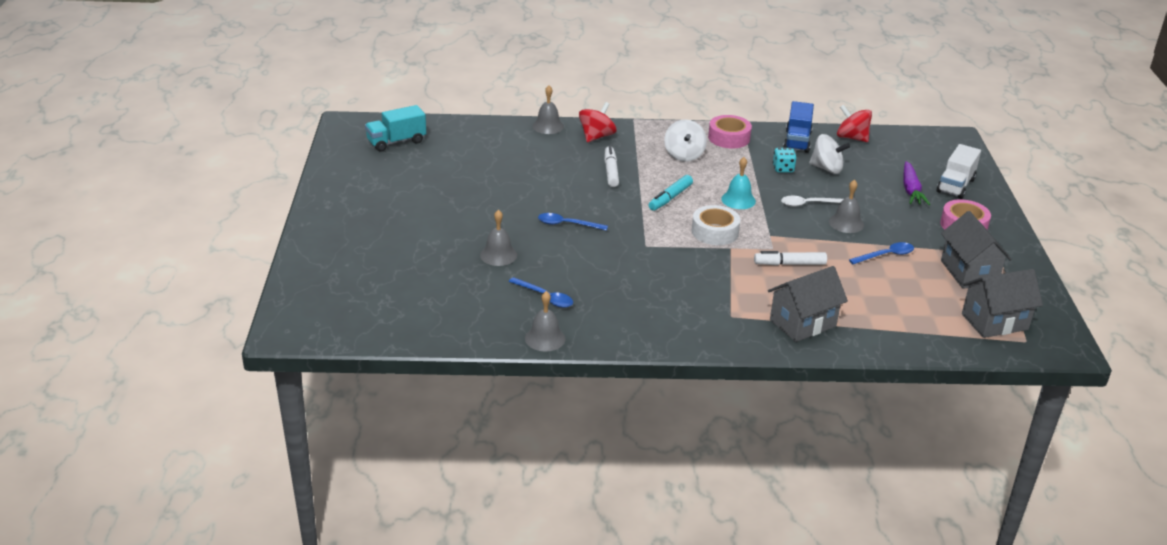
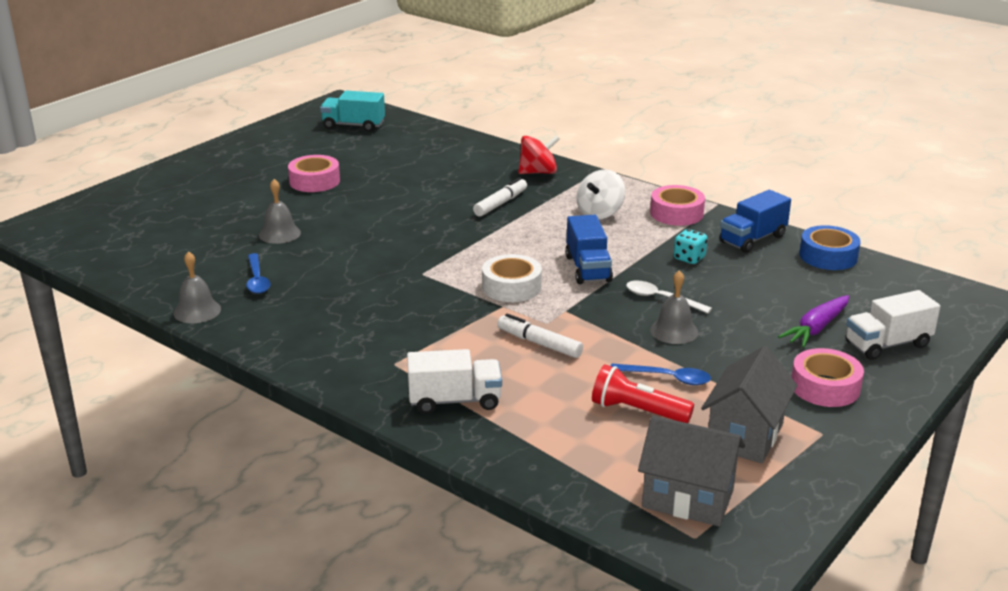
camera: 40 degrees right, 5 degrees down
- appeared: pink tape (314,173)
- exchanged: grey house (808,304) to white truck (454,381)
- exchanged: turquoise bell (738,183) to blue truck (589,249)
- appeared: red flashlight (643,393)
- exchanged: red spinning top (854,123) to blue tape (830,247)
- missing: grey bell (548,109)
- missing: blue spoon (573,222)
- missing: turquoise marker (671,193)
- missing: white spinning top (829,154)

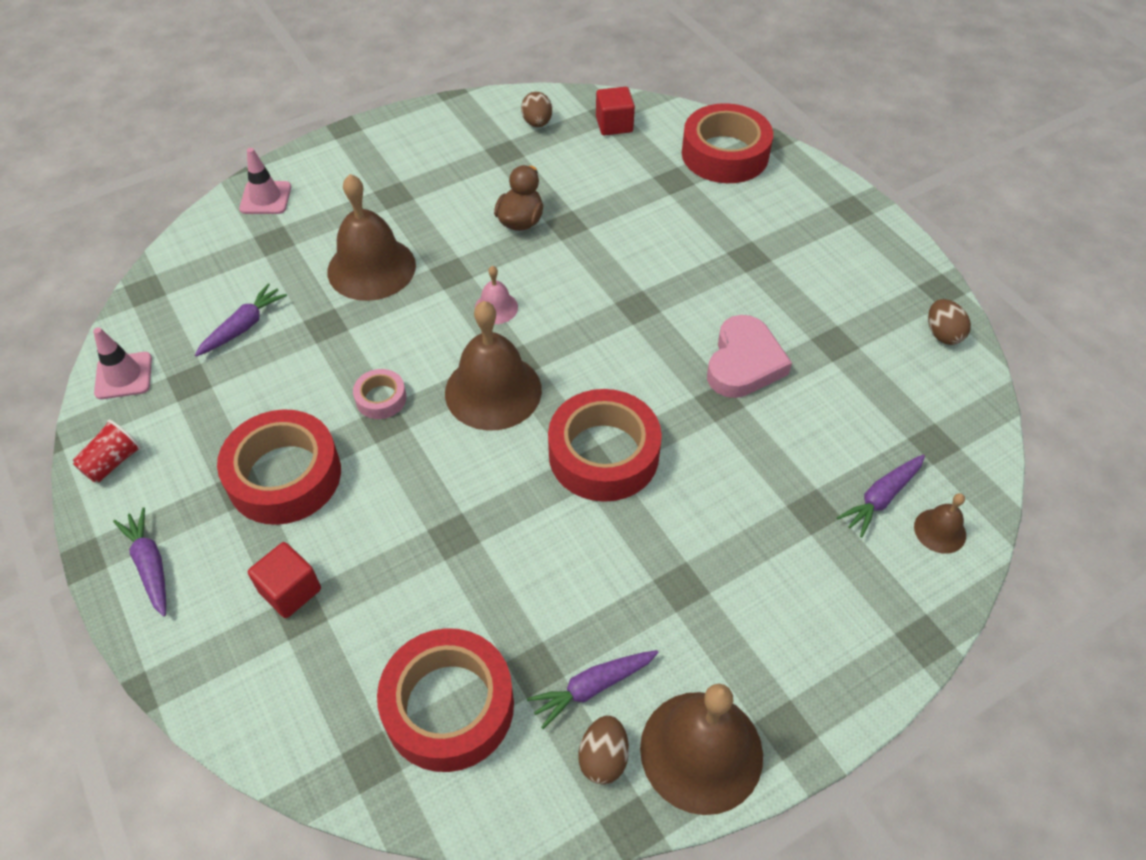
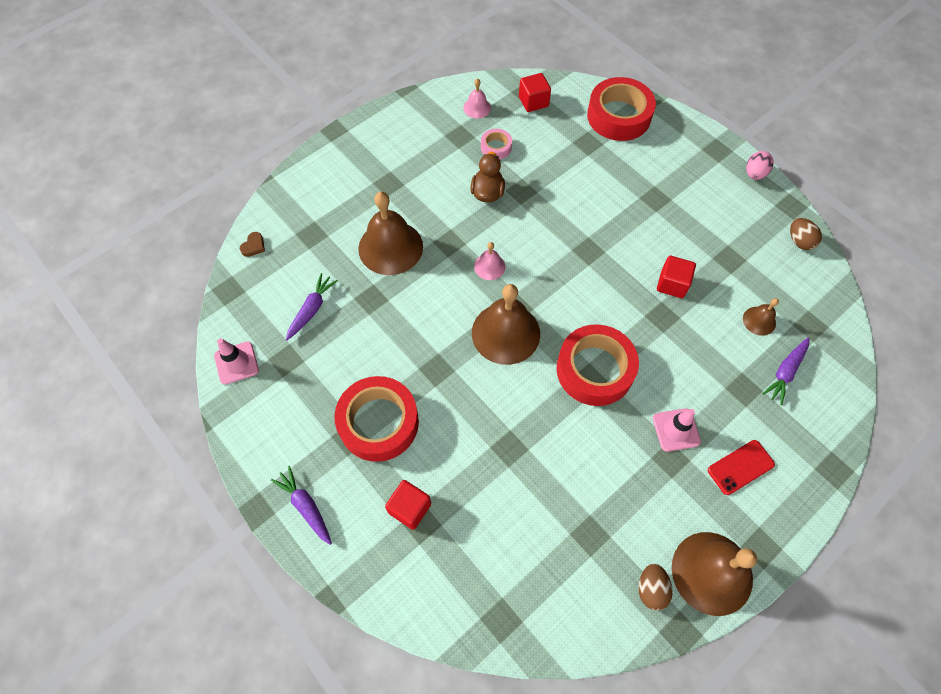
camera: 10 degrees left, 10 degrees up
- appeared: brown heart (252,244)
- exchanged: brown egg (536,109) to pink bell (477,98)
- relocated: pink tape (380,394) to (496,144)
- relocated: pink traffic cone (265,181) to (677,430)
- exchanged: pink heart (749,356) to red cube (676,277)
- appeared: red phone (741,467)
- relocated: brown bell (940,523) to (761,317)
- appeared: pink egg (760,165)
- missing: red cup (107,450)
- missing: red tape (445,700)
- missing: purple carrot (593,689)

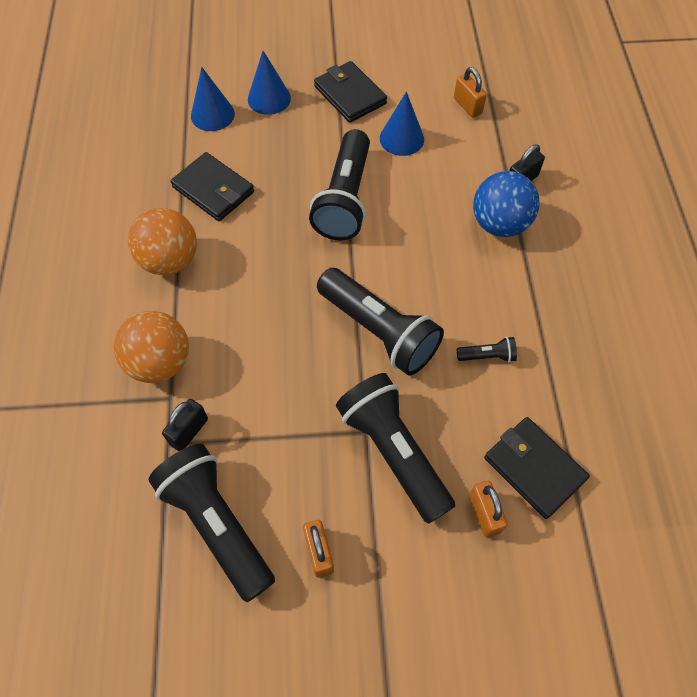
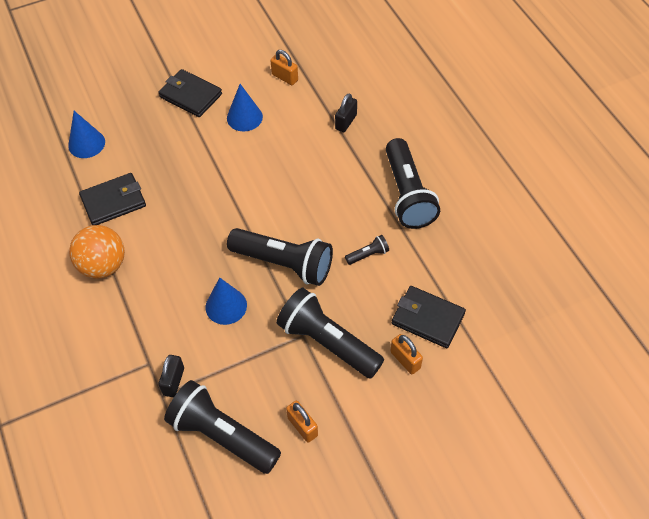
camera: 20 degrees left, 5 degrees down
- spun: black wallet (212,186) = (112,199) 45 degrees counterclockwise
- relocated: blue cone (269,83) to (226,301)
- relocated: black flashlight (339,185) to (413,183)
- missing: orange ball (151,347)
- missing: blue ball (506,204)

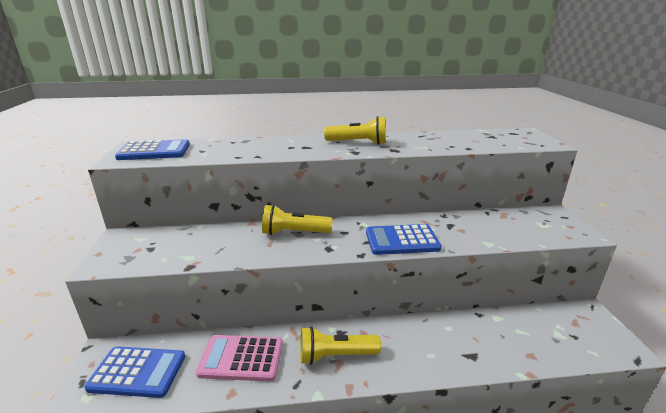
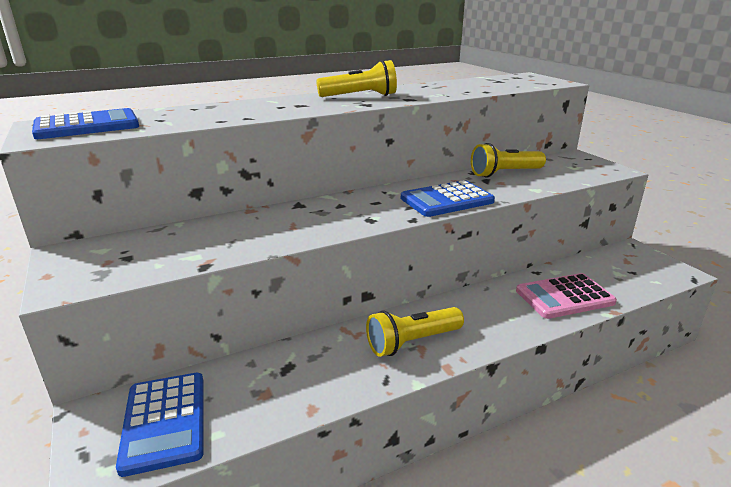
camera: 20 degrees left, 0 degrees up
- spun: blue calculator (134,372) = (160,425) 90 degrees clockwise
- relocated: yellow flashlight (297,219) to (508,160)
- relocated: pink calculator (239,358) to (566,296)

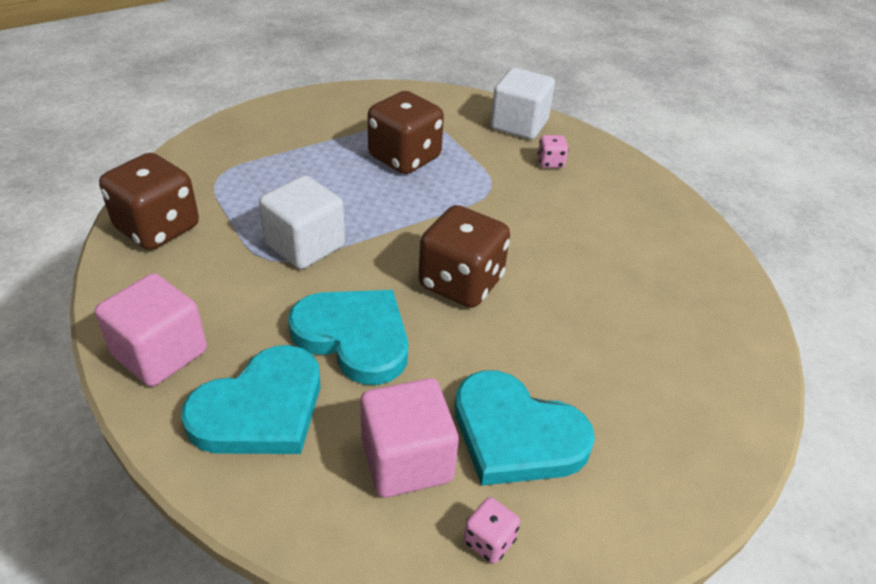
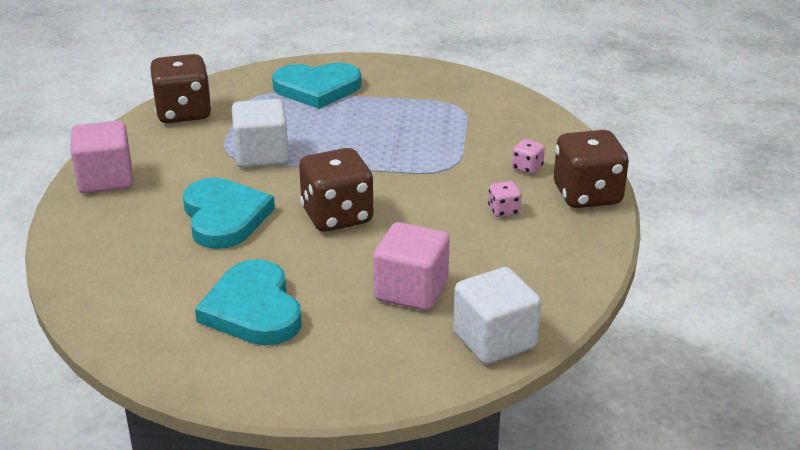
camera: 40 degrees right, 10 degrees down
- relocated: turquoise heart (250,399) to (316,86)
- relocated: pink cube (409,438) to (411,266)
- relocated: white cube (522,104) to (497,315)
- relocated: pink dice (492,530) to (505,199)
- relocated: brown dice (406,132) to (591,169)

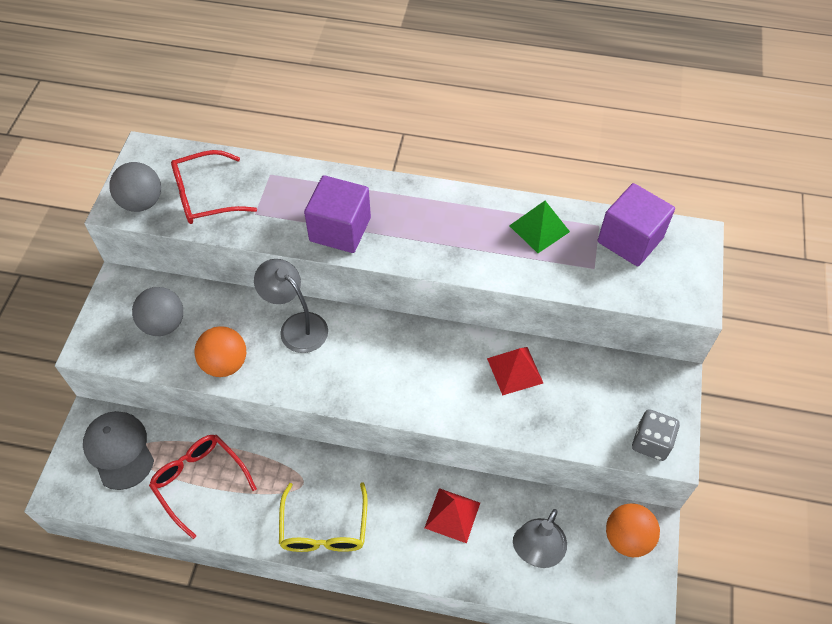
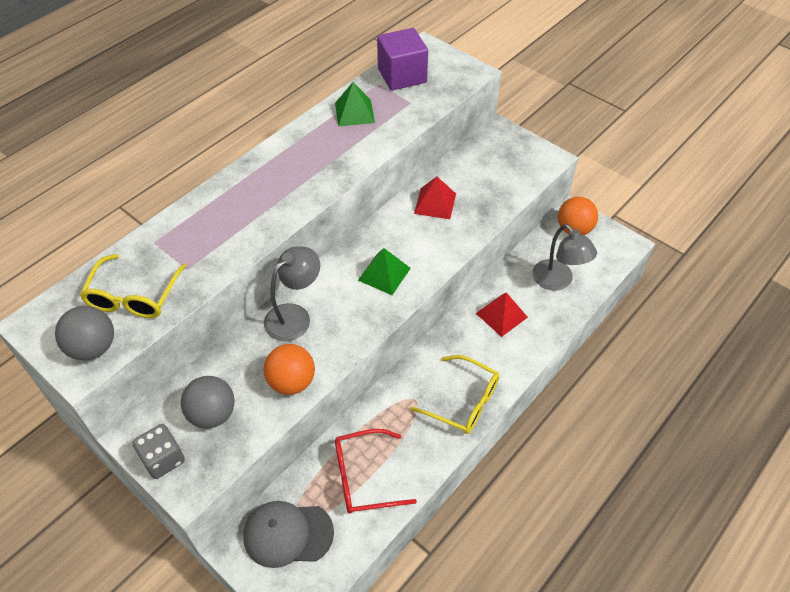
camera: 60 degrees left, 5 degrees down
- colour: red glasses (214,187) to yellow glasses (133,286)
- relocated: grey dice (656,435) to (158,451)
- spun: grey lamp (291,306) = (292,294) 150 degrees clockwise
- appeared: green pyramid (384,271)
- missing: purple cube (337,214)

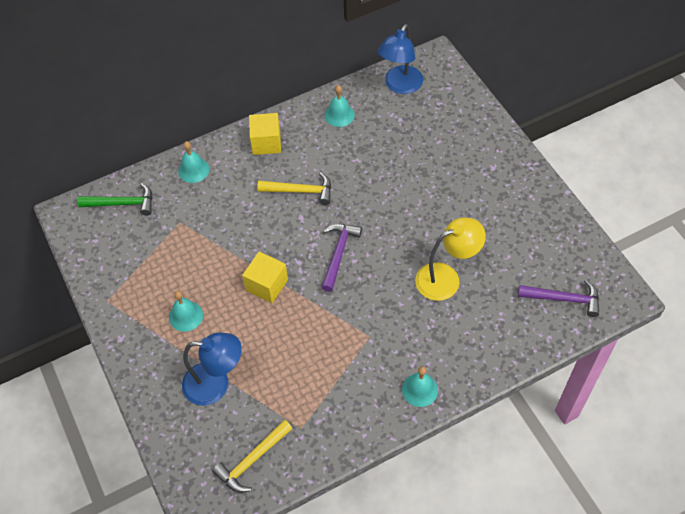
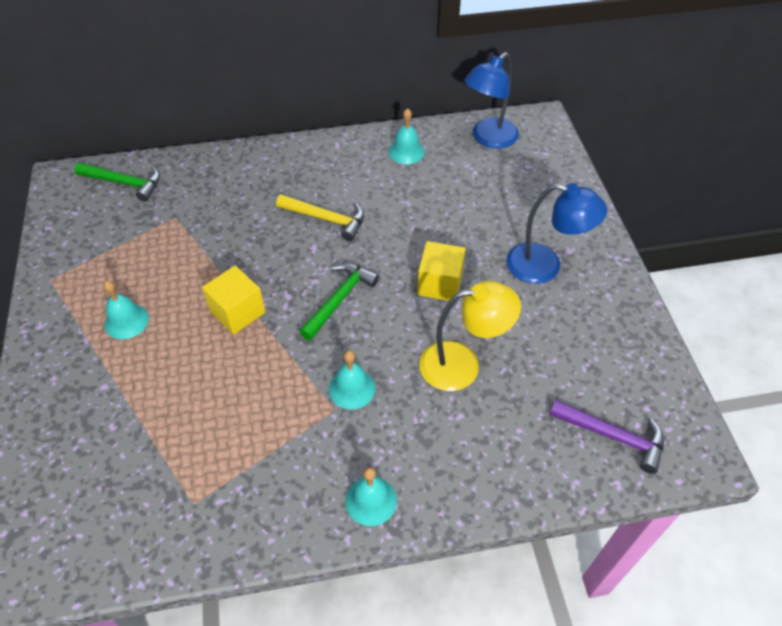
camera: 15 degrees right, 5 degrees down
- colour: purple hammer (341,258) to green hammer (339,301)
- relocated: turquoise bell (193,162) to (352,379)
- relocated: yellow cube (265,134) to (441,271)
- relocated: blue lamp (212,369) to (556,233)
- missing: yellow hammer (252,456)

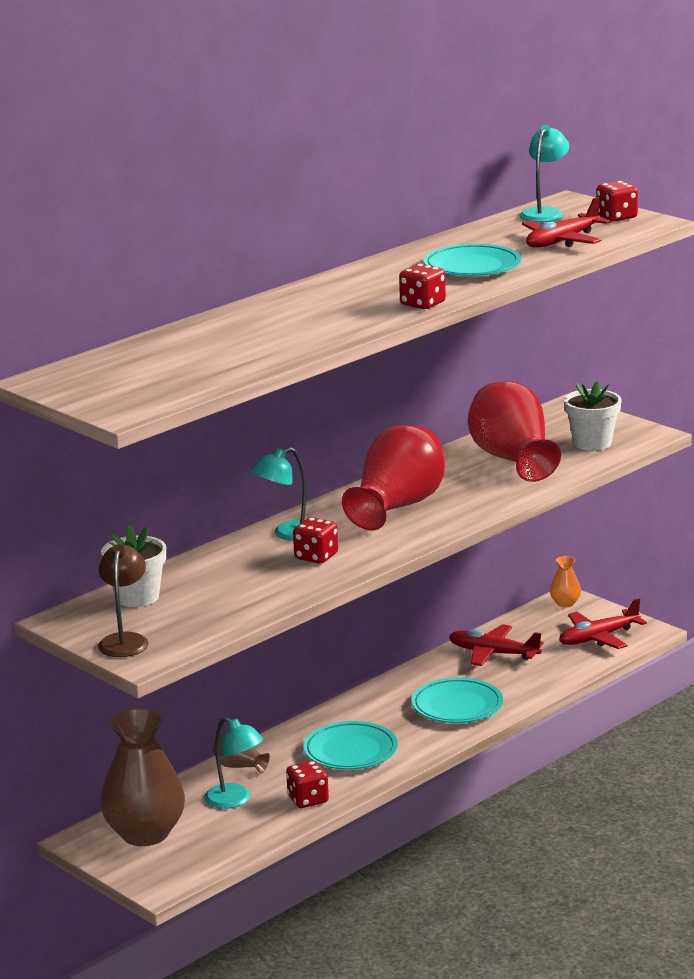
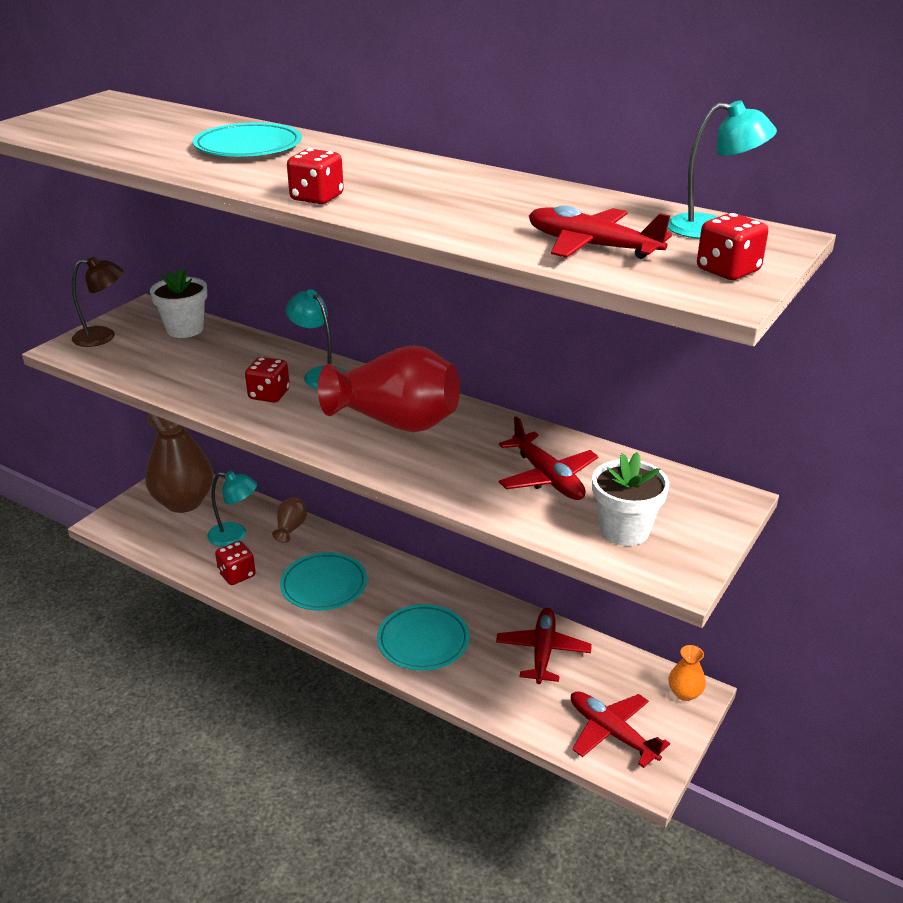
camera: 75 degrees right, 10 degrees up
- relocated: turquoise plate (472,260) to (247,140)
- spun: turquoise lamp (233,763) = (232,509) 105 degrees counterclockwise
- exchanged: red vase (514,431) to red plane (549,458)

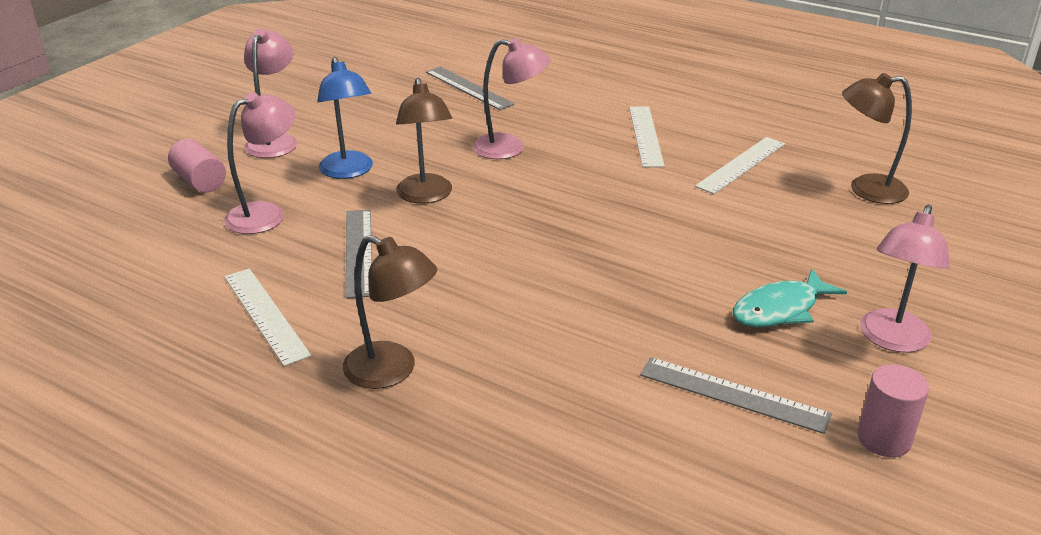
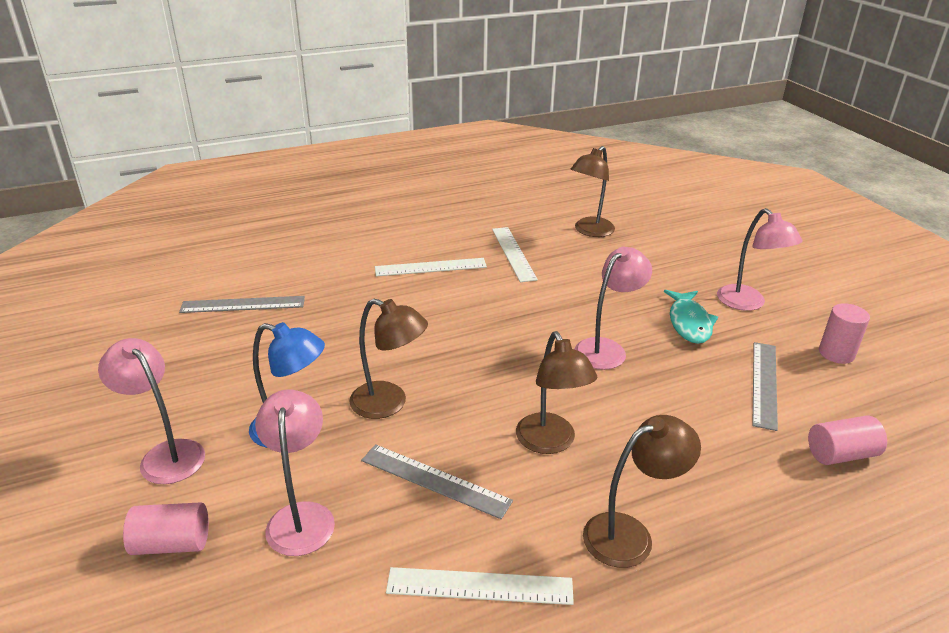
camera: 55 degrees left, 0 degrees up
- spun: white ruler (647,137) = (431,267) 45 degrees counterclockwise
- appeared: brown lamp (556,392)
- relocated: pink lamp (511,98) to (613,308)
- spun: grey ruler (736,395) = (765,386) 45 degrees counterclockwise
- appeared: pink cylinder (847,440)

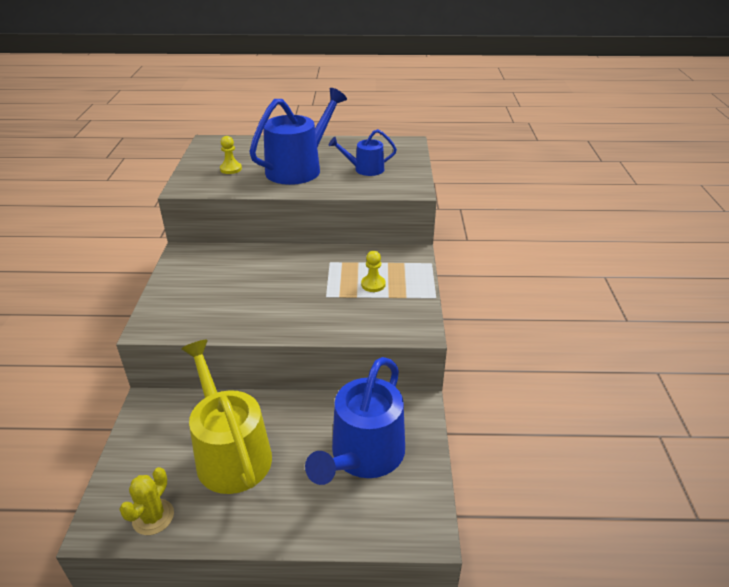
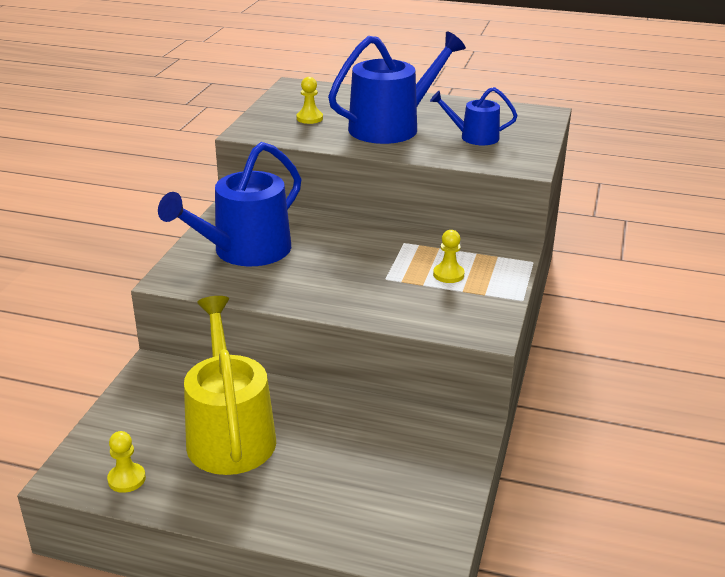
camera: 15 degrees right, 5 degrees down
- exchanged: yellow cactus (146,501) to yellow pawn (126,462)
- relocated: blue watering can (355,421) to (229,204)

